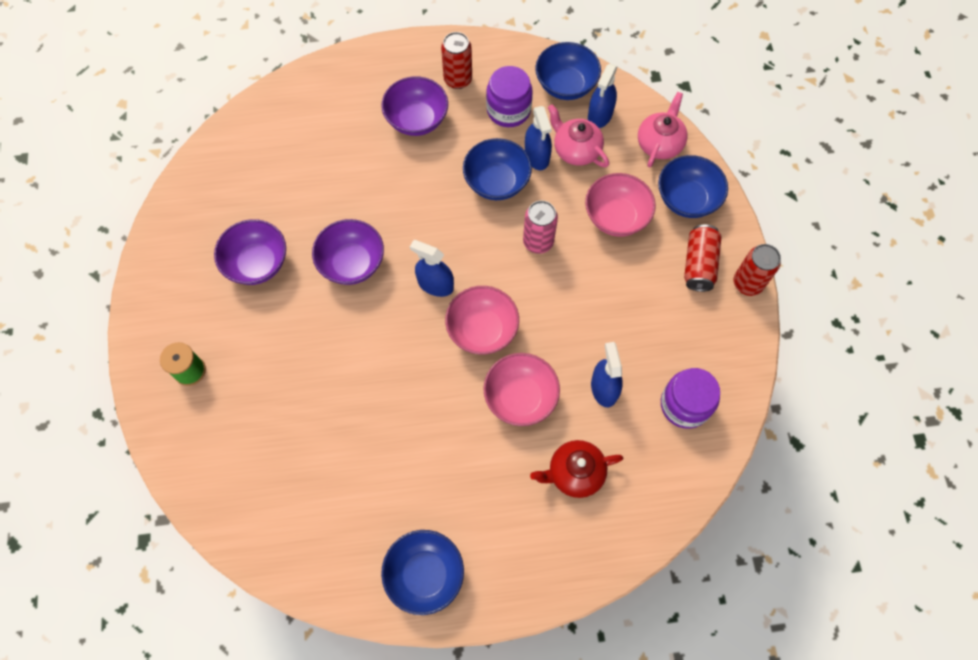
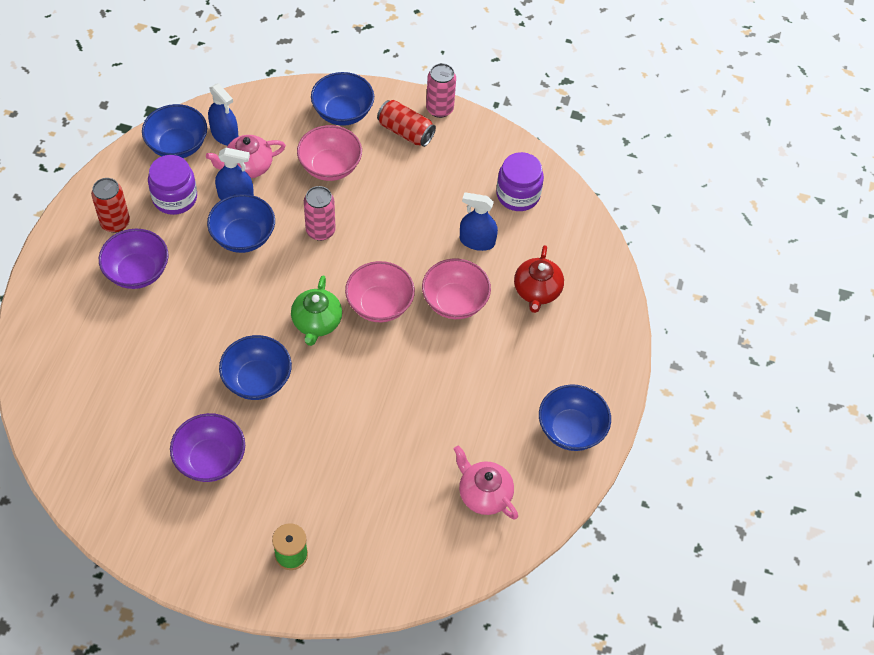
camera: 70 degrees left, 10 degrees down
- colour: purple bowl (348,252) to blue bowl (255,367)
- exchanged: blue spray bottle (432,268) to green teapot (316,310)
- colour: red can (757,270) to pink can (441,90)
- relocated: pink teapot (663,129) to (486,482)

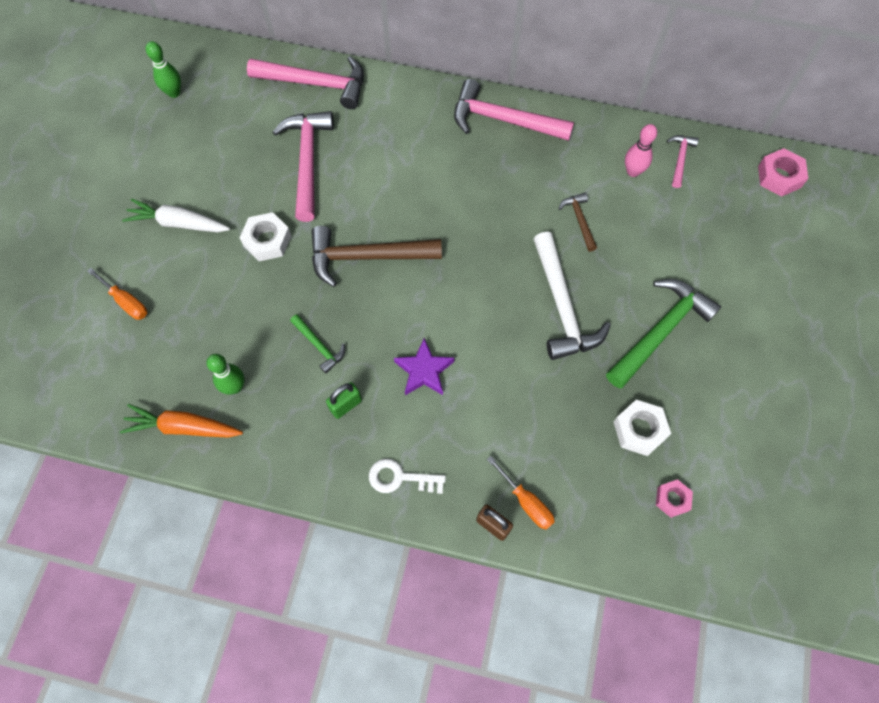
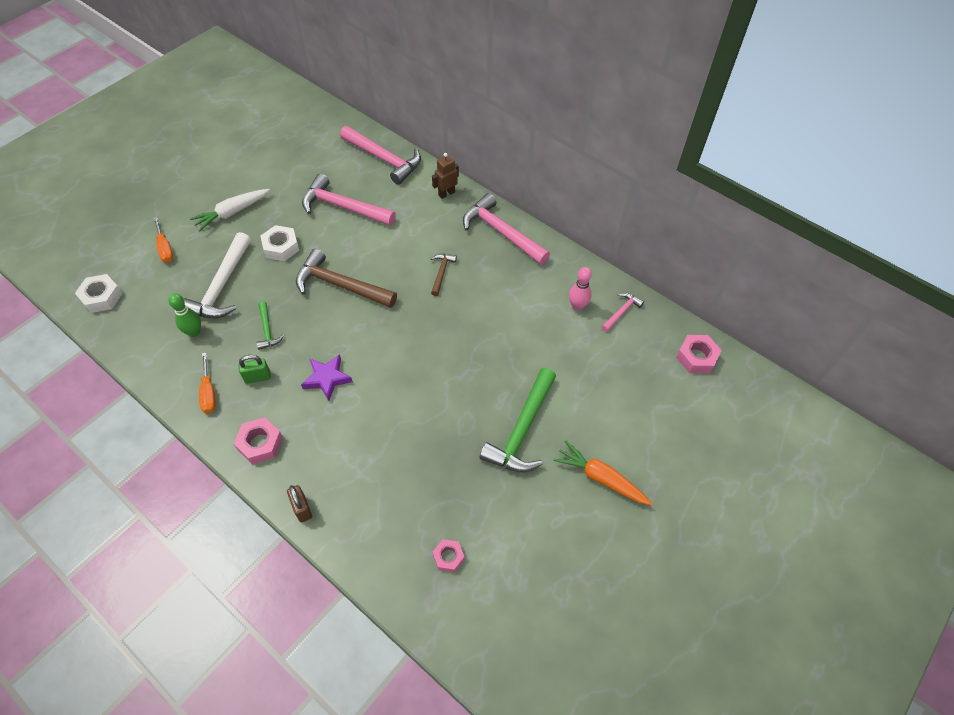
camera: 25 degrees right, 10 degrees down
- relocated: white nut (642,428) to (99,293)
- relocated: white hammer (572,296) to (217,275)
- spun: white carrot (176,215) = (230,210) 75 degrees counterclockwise
- relocated: orange screwdriver (521,493) to (207,383)
- exchanged: white key (407,476) to pink nut (258,441)
- spun: pink hammer (303,166) = (349,200) 90 degrees counterclockwise
- relocated: brown hammer (577,222) to (444,275)
- appeared: brown robot (445,176)
- spun: green hammer (663,333) = (517,420) 135 degrees clockwise
- relocated: orange carrot (181,421) to (603,473)
- missing: green bowling pin (163,69)

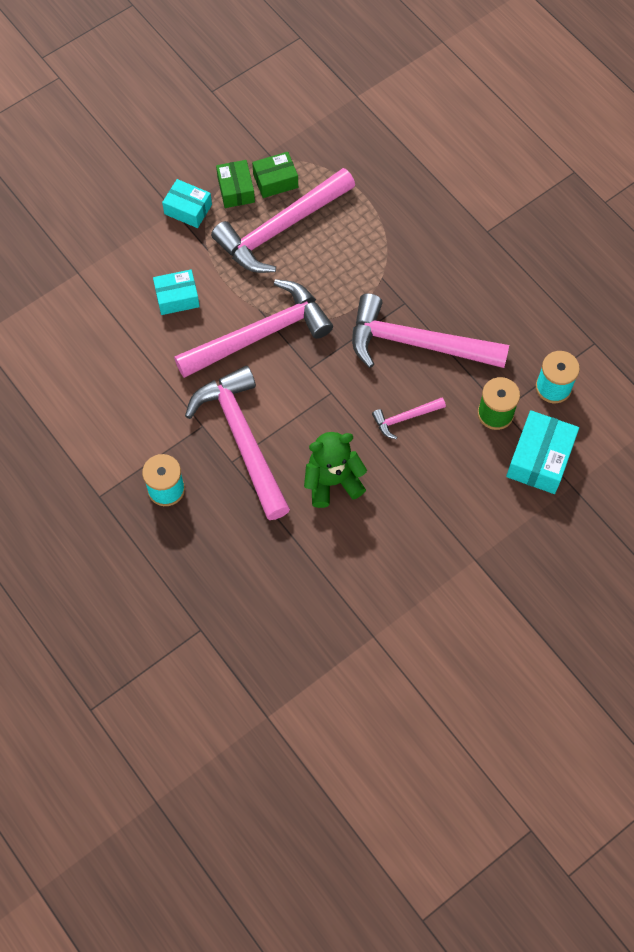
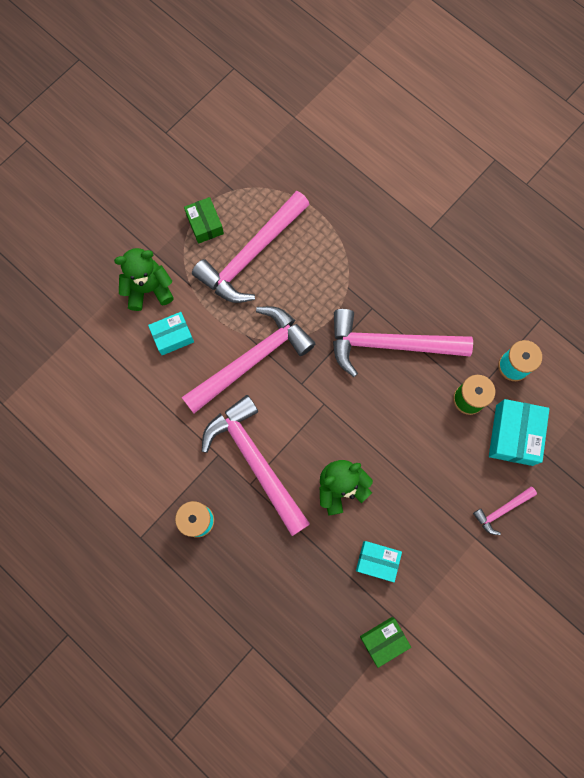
camera: 10 degrees left, 10 degrees up
- appeared: green teddy bear (144,279)
- relocated: turquoise box (187,203) to (379,561)
- relocated: green box (275,175) to (385,642)
- relocated: pink hammer (409,418) to (505,511)

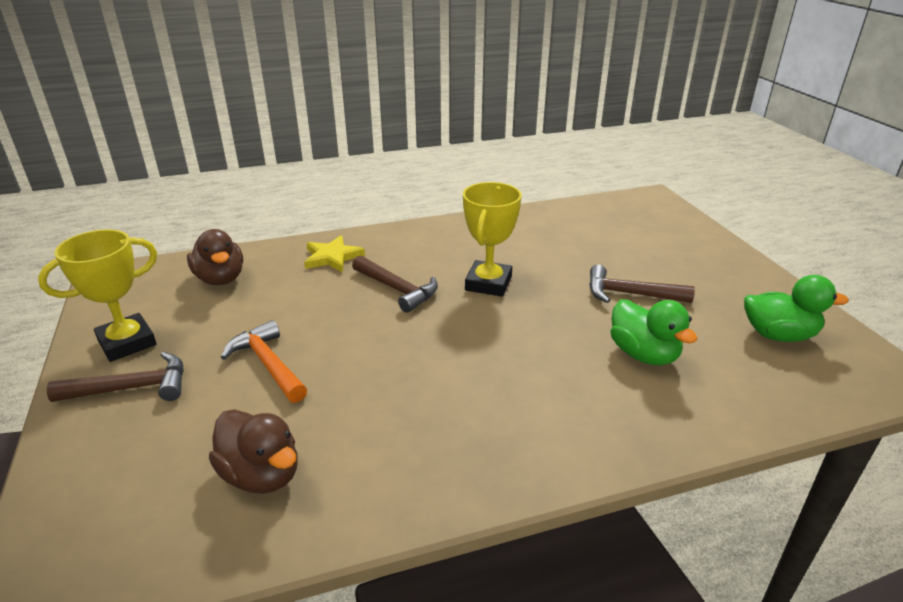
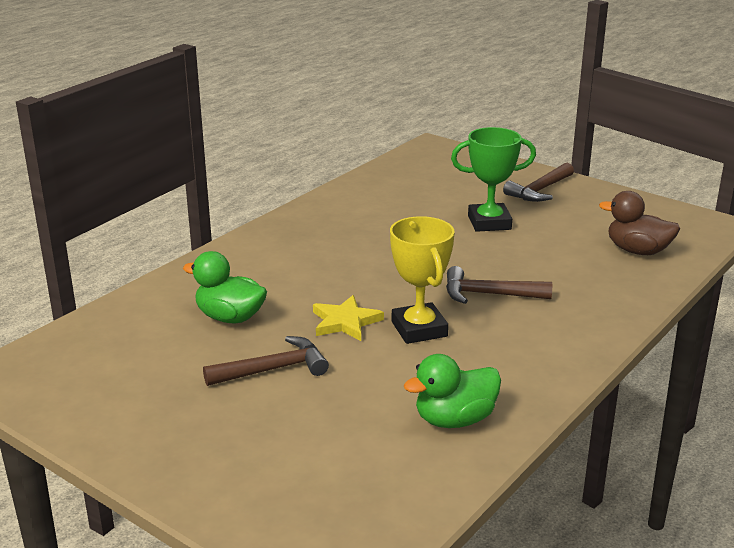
camera: 145 degrees right, 5 degrees down
- relocated: yellow star (334,253) to (348,318)
- relocated: green duck (796,308) to (452,391)
- exchanged: orange hammer (264,361) to green trophy (493,179)
- missing: yellow trophy (97,295)
- missing: brown duck (253,451)

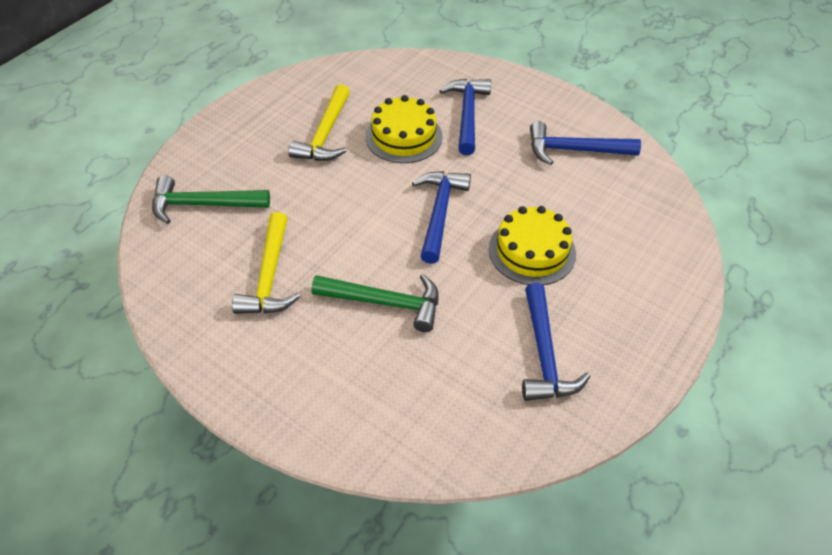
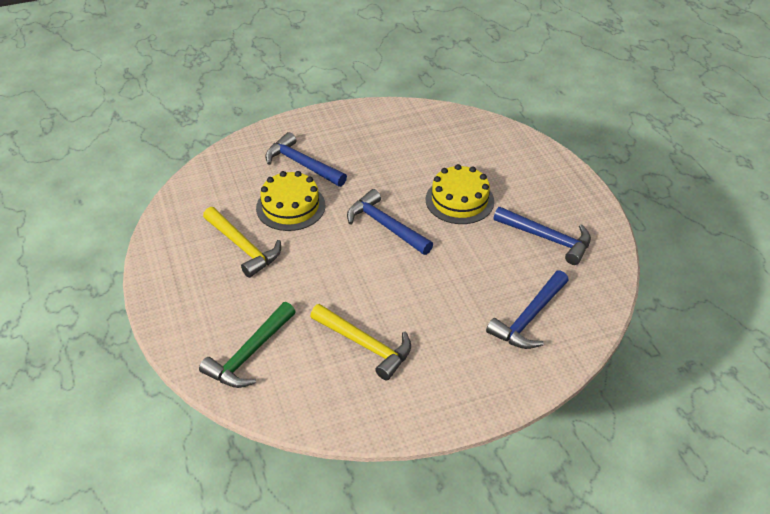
camera: 55 degrees left, 5 degrees down
- relocated: blue hammer (585,143) to (527,309)
- missing: green hammer (375,303)

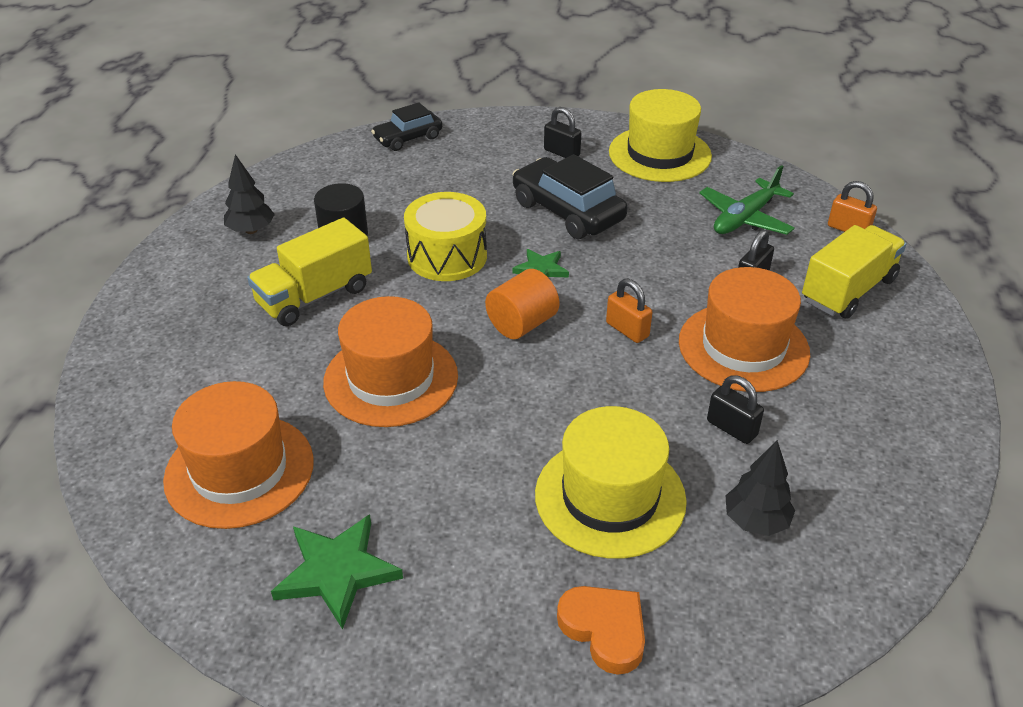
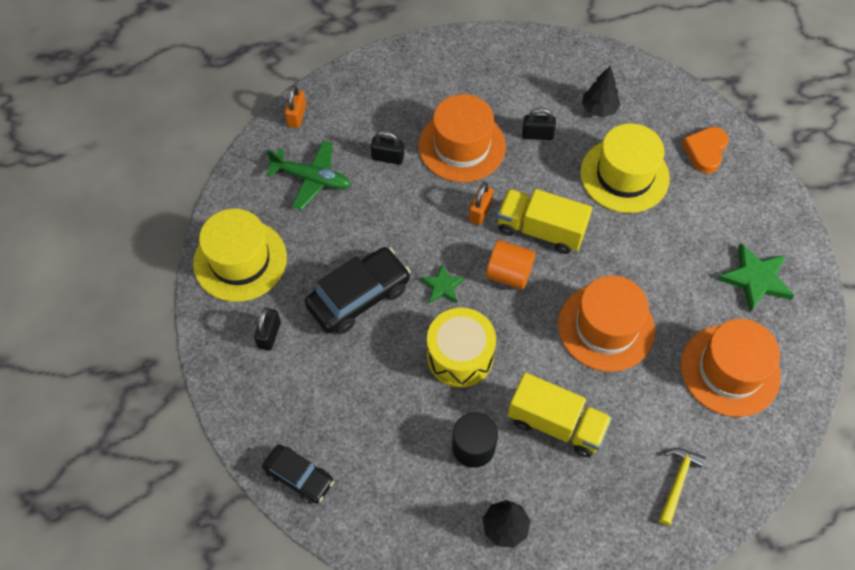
camera: 115 degrees left, 20 degrees up
- spun: black car (570,196) = (358,290) 150 degrees counterclockwise
- relocated: yellow truck (854,272) to (544,221)
- spun: black padlock (735,409) = (539,124) 75 degrees clockwise
- appeared: yellow hammer (682,487)

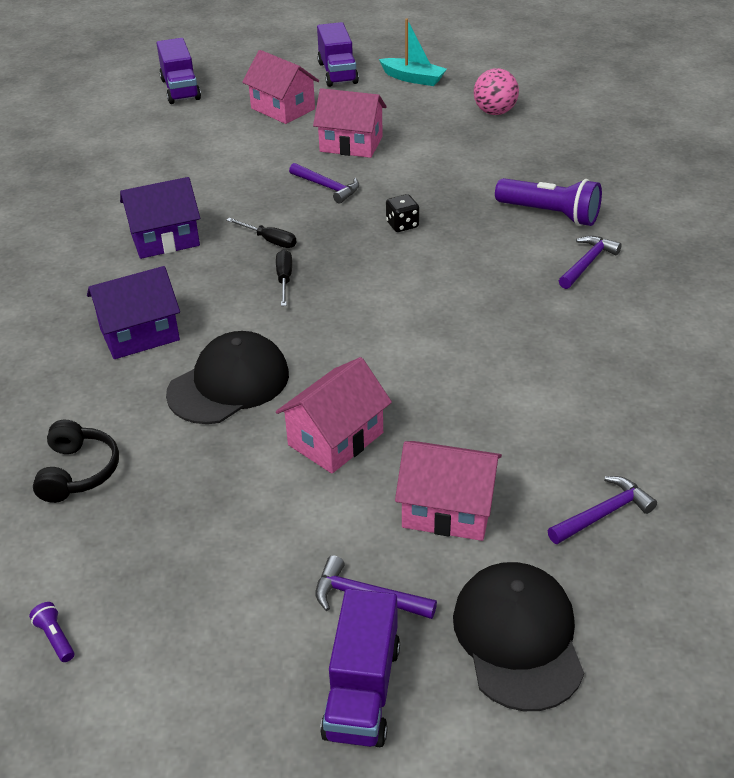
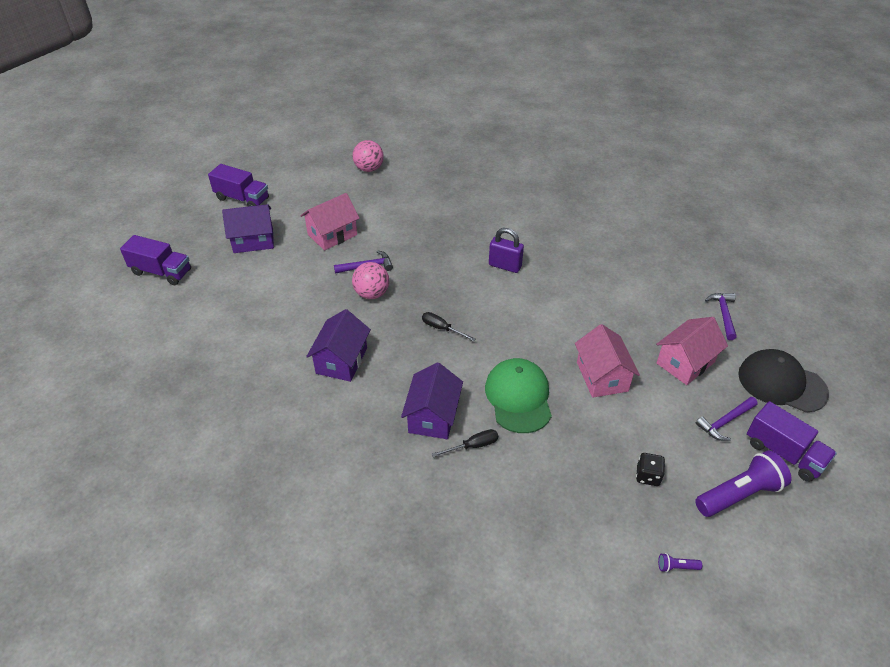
camera: 55 degrees left, 5 degrees up
- colour: pink house (280,87) to purple house (248,228)
- appeared: pink ball (370,280)
- relocated: black screwdriver (261,233) to (465,443)
- colour: black cap (227,377) to green cap (518,395)
- appeared: purple padlock (506,250)
- relocated: black dice (402,213) to (650,469)
- relocated: purple flashlight (548,202) to (743,483)
- missing: black headphones (76,461)
- missing: turquoise boat (413,52)
- missing: purple hammer (590,262)

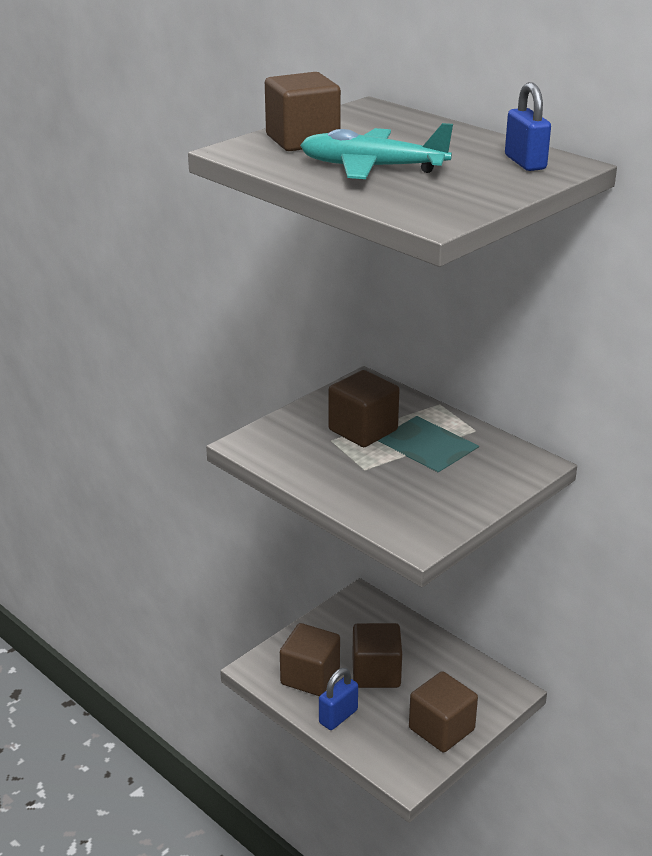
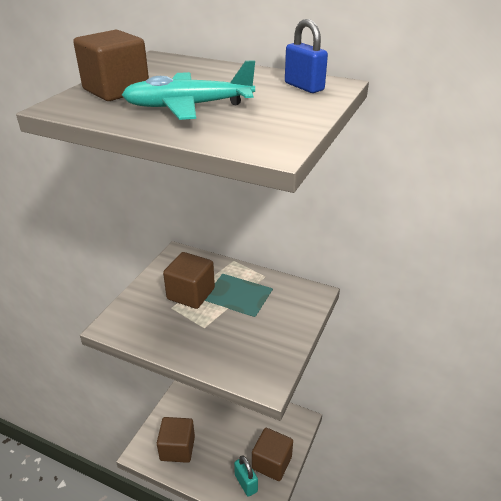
camera: 20 degrees left, 5 degrees up
- appeared: turquoise padlock (246,476)
- missing: blue padlock (338,699)
- missing: brown cube (377,655)

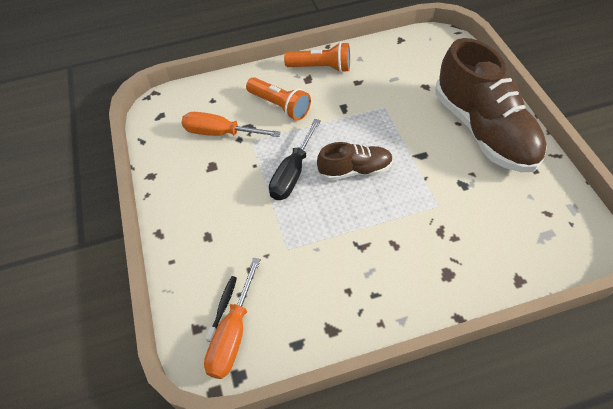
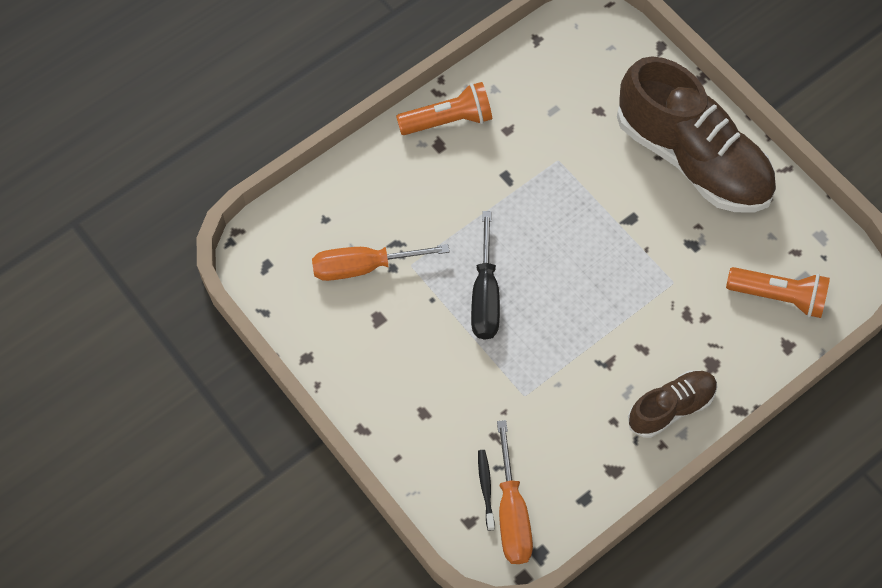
camera: 25 degrees left, 10 degrees up
- relocated: brown shoe (355,161) to (673,404)
- relocated: orange flashlight (278,99) to (778,292)

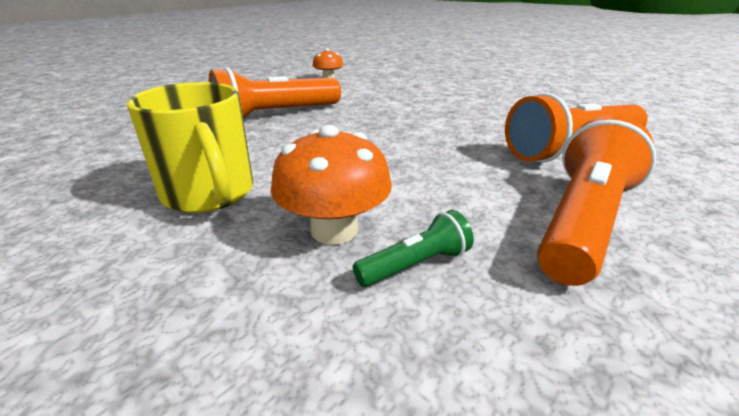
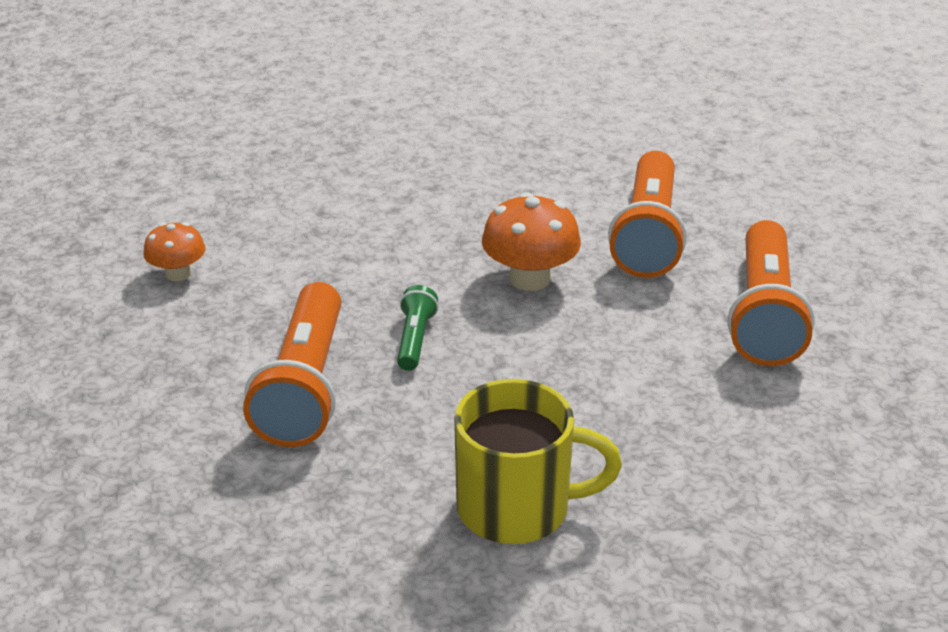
camera: 55 degrees left, 5 degrees up
- relocated: green flashlight (413,248) to (418,328)
- relocated: orange mushroom (331,185) to (531,241)
- spun: orange flashlight (596,200) = (771,293) 150 degrees counterclockwise

